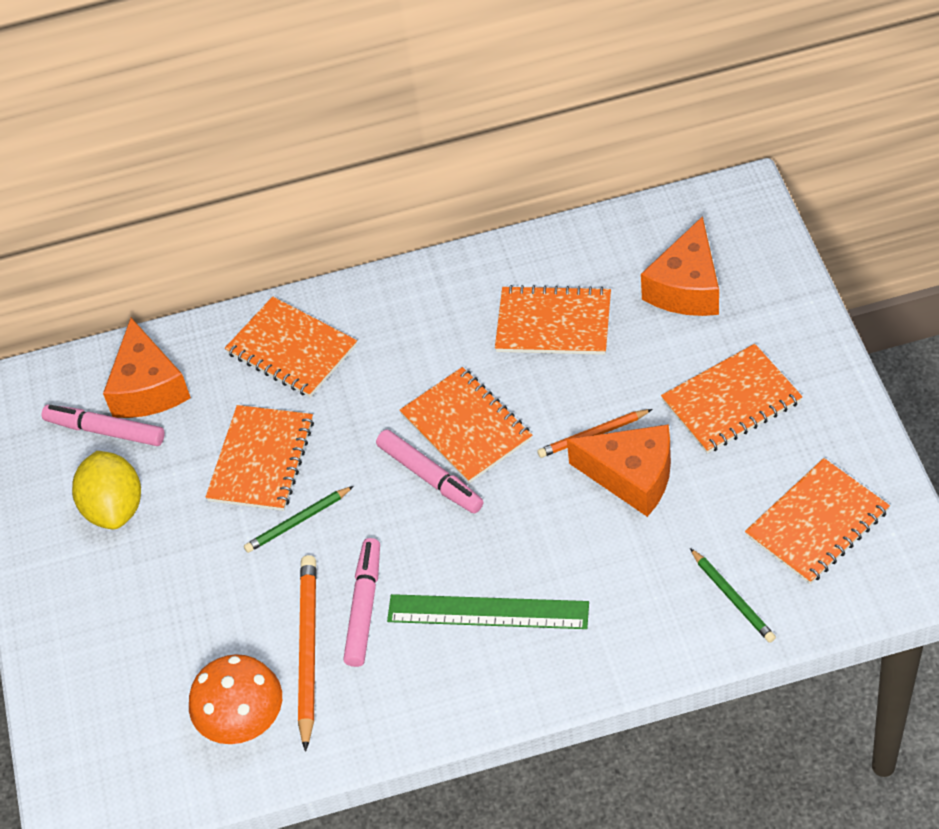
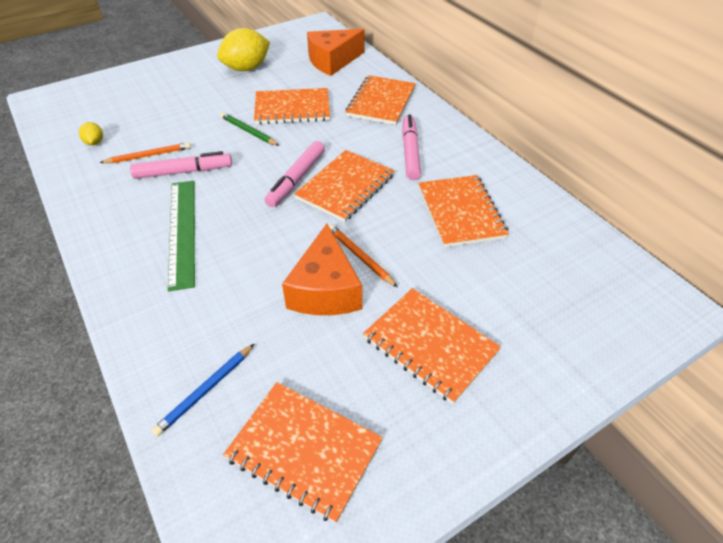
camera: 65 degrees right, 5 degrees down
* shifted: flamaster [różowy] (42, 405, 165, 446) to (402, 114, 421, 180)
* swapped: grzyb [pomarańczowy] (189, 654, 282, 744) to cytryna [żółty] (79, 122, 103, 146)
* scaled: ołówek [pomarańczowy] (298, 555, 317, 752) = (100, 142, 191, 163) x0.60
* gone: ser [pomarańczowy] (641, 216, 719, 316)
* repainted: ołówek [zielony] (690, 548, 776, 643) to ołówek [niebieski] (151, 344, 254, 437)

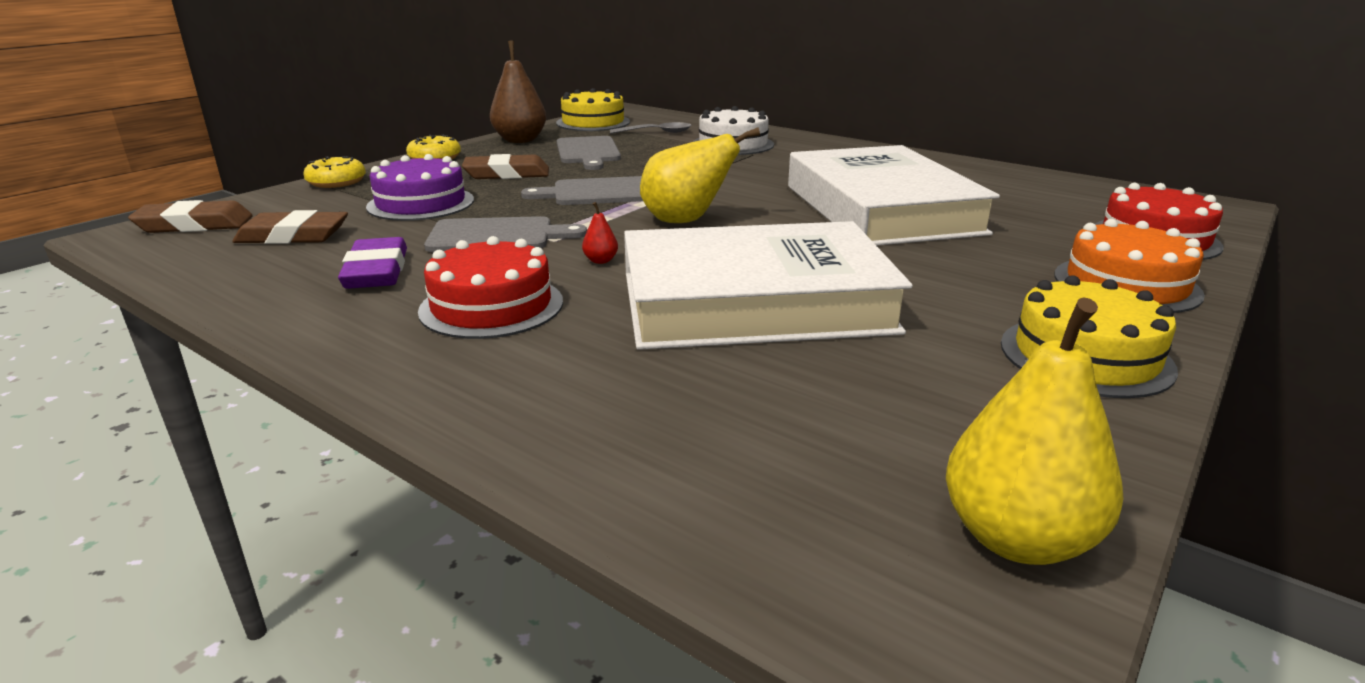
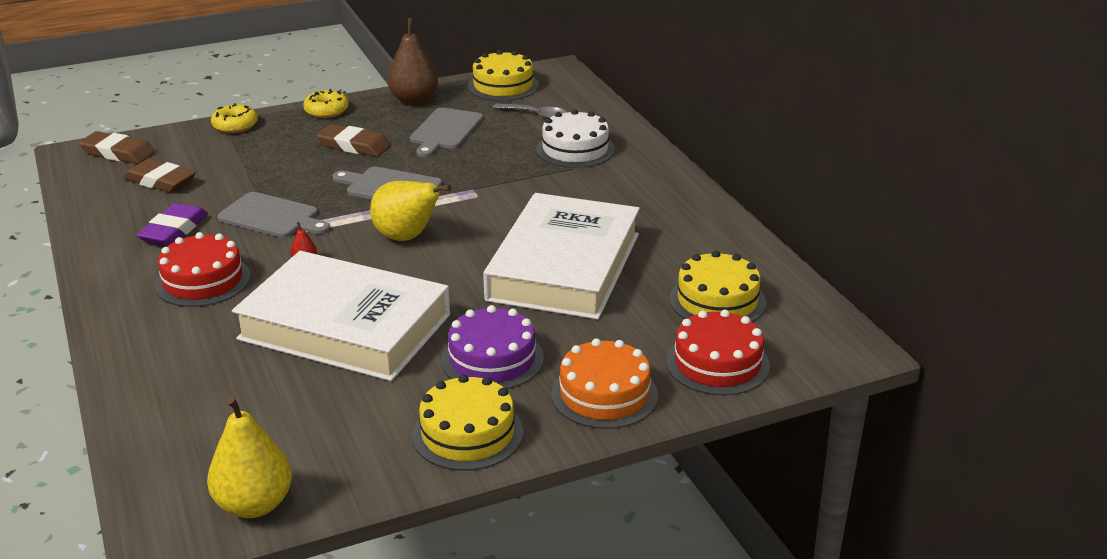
camera: 30 degrees right, 5 degrees up
* shifted: tort [fioletowy] (366, 154, 474, 221) to (441, 305, 544, 389)
* new: tort [żółty] (669, 251, 766, 322)

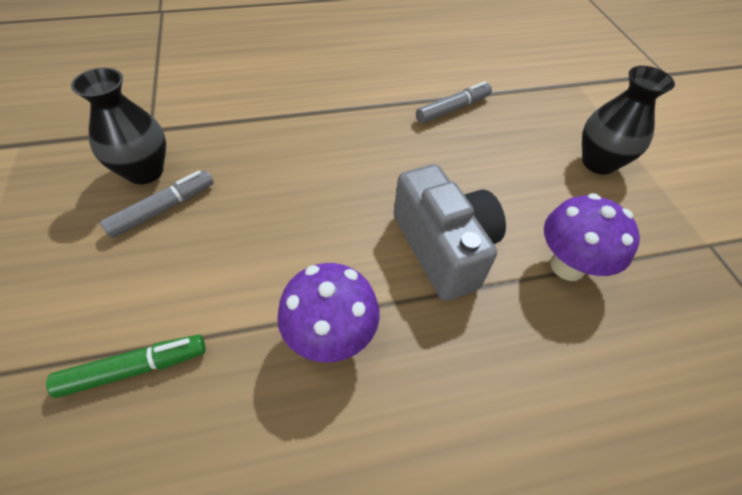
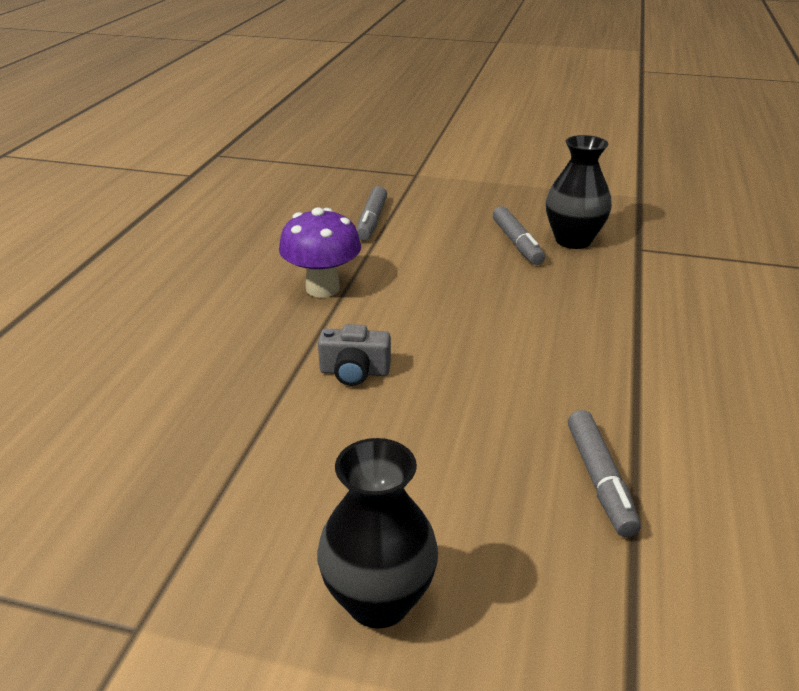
camera: 120 degrees right, 20 degrees down
* repainted: flamaster [zielony] (46, 335, 206, 398) to flamaster [szary] (357, 186, 387, 241)
* scaled: aparat fotograficzny [szary] (394, 164, 506, 301) = (318, 324, 391, 386) x0.52
* gone: grzyb [fioletowy] (544, 193, 640, 281)

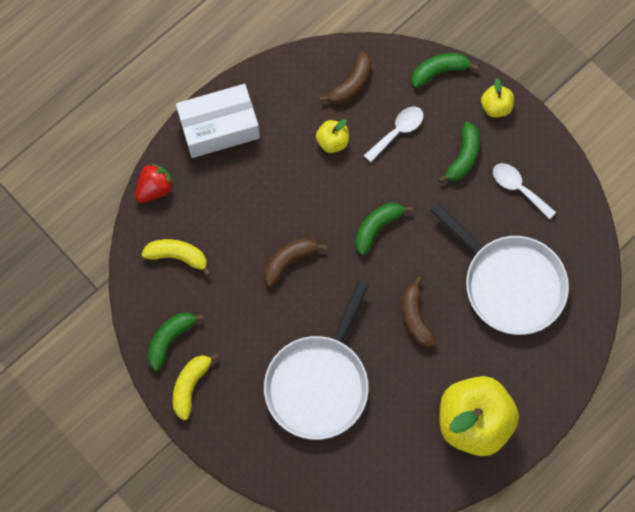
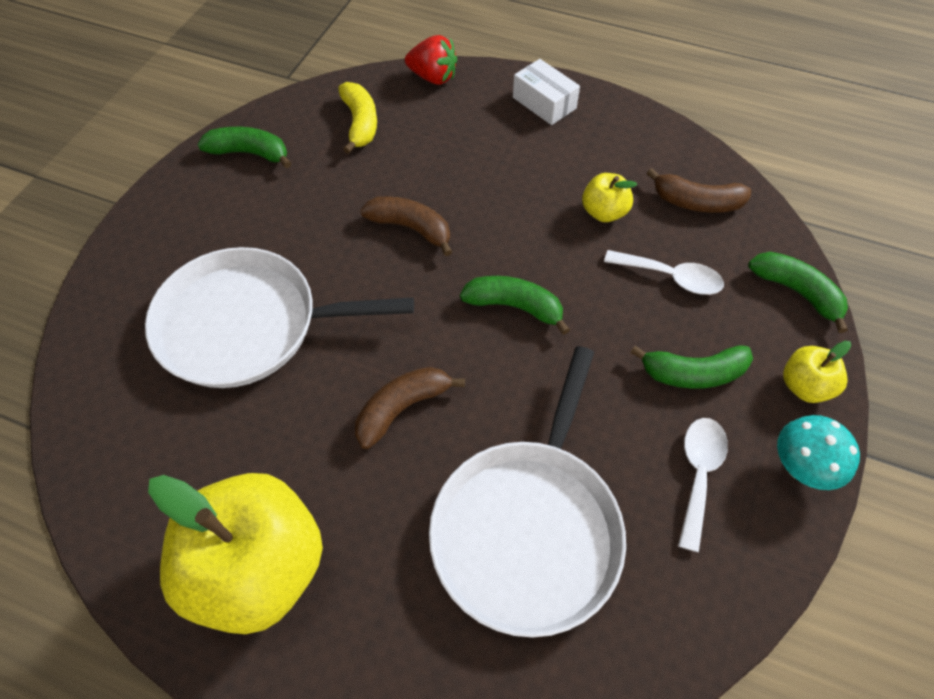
camera: 65 degrees right, 15 degrees down
* gone: banan [żółty] (173, 353, 219, 420)
* scaled: pudełko [biały] (176, 84, 260, 158) = (513, 59, 580, 125) x0.58
* new: grzyb [turkusowy] (777, 415, 860, 490)

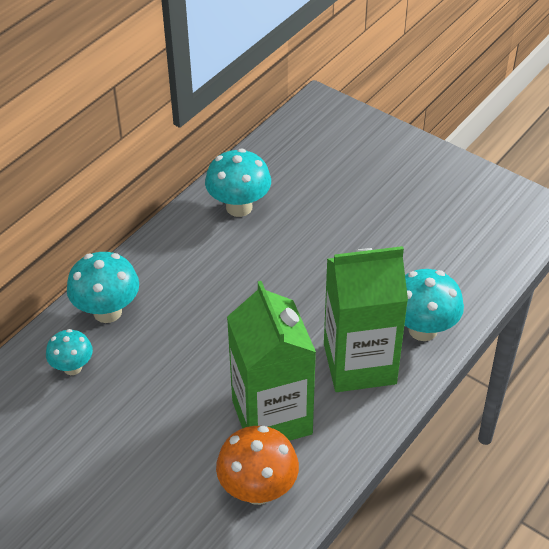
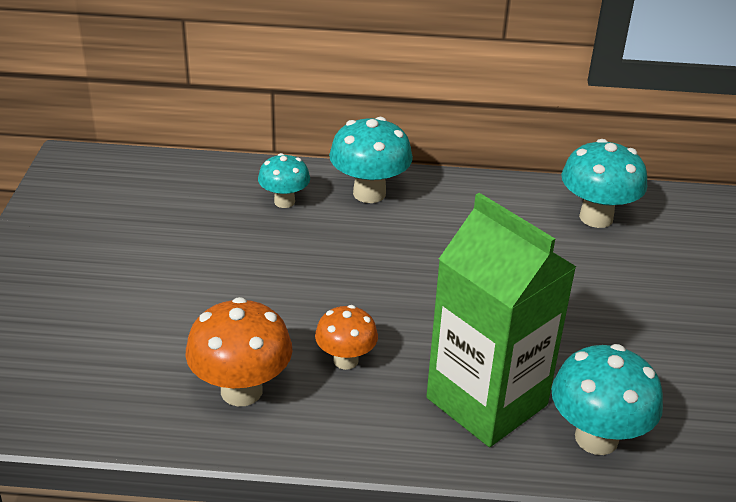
camera: 55 degrees right, 10 degrees down
* swapped: karton mleka [zielony] (227, 281, 316, 441) to grzyb [pomarańczowy] (315, 305, 378, 370)

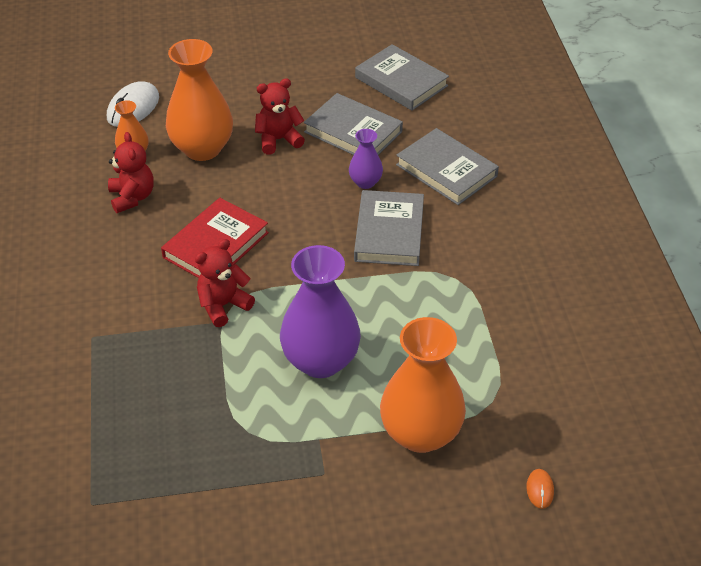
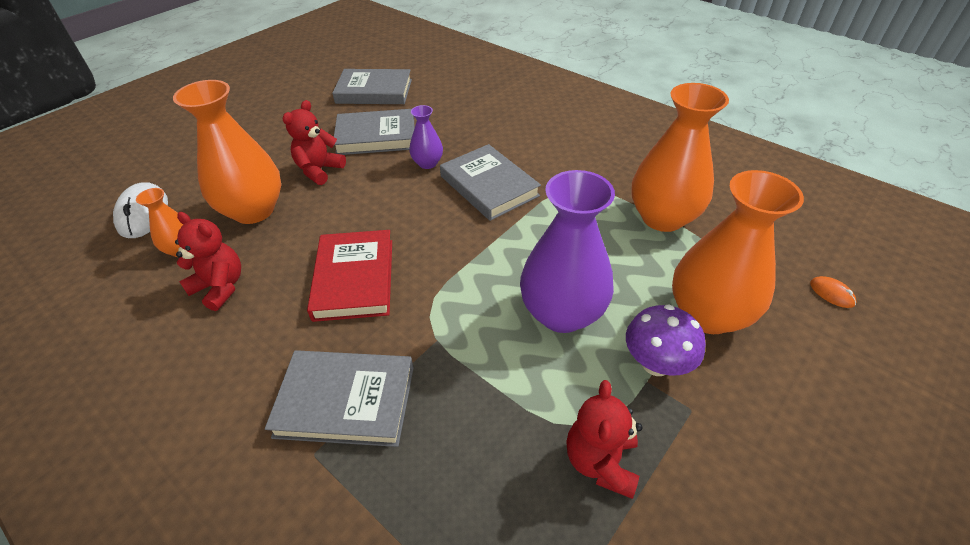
camera: 40 degrees left, 0 degrees up
* shifted: miś [czerwony] (195, 239, 255, 327) to (566, 380, 643, 499)
* shifted: książka [szary] (396, 128, 499, 205) to (265, 350, 414, 447)
* new: grzyb [fioletowy] (626, 305, 706, 376)
* new: wazon [pomarańczowy] (631, 83, 729, 232)

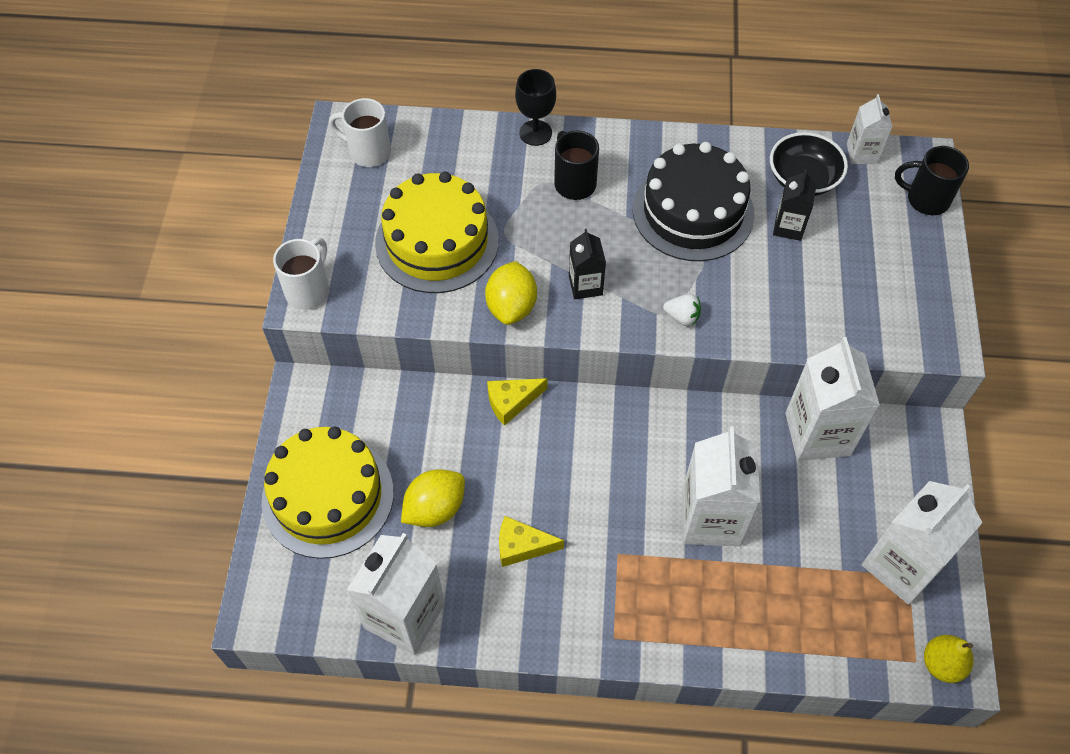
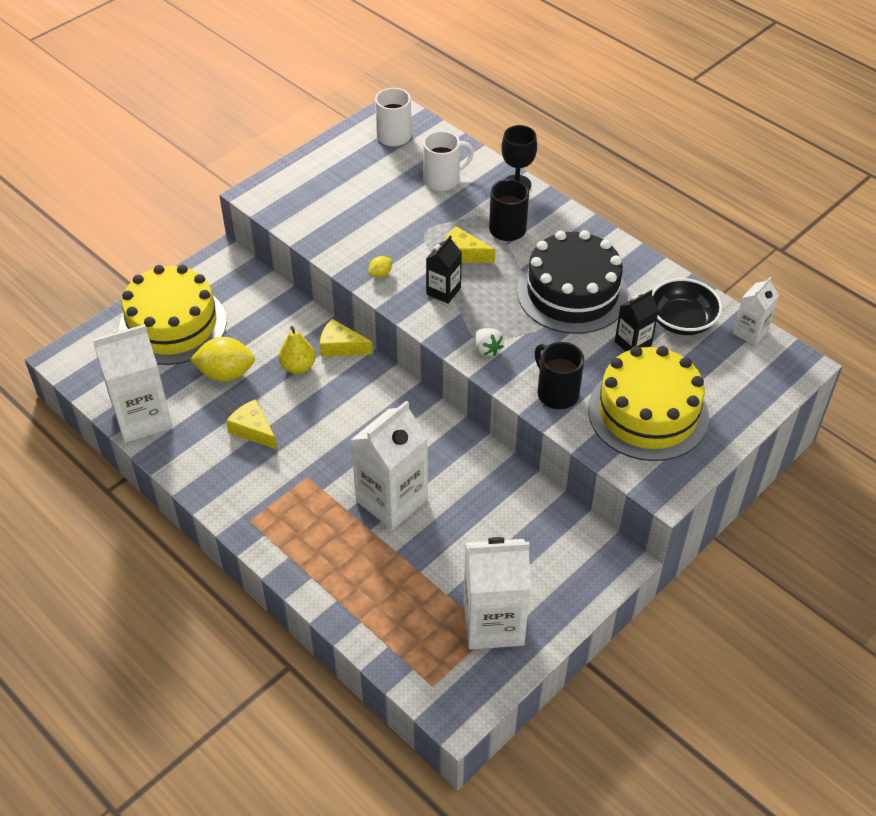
camera: 40 degrees right, 10 degrees down
* shifted: kubek [biały] (273, 238, 329, 310) to (423, 131, 474, 191)
* shifted: tort [żółty] (375, 172, 499, 293) to (588, 346, 709, 461)
* scaled: cytryna [żółty] (485, 261, 537, 325) = (369, 256, 392, 278) x0.47
* gone: karton mleka [biały] (786, 337, 880, 461)
* shifted: kubek [czarny] (895, 146, 969, 215) to (535, 342, 584, 409)
* shifted: gruszka [żółty] (924, 635, 974, 683) to (279, 326, 315, 374)
* new: ser [żółty] (445, 226, 495, 263)

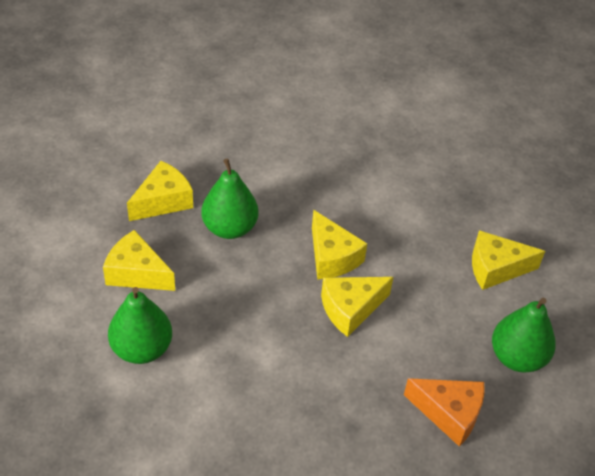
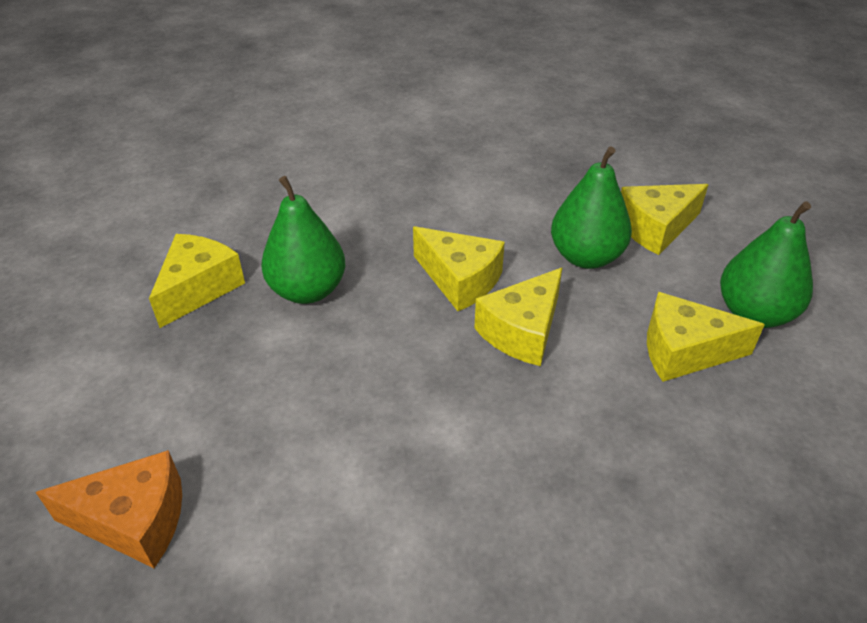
camera: 20 degrees left, 5 degrees down
* shifted: ser [żółty] (103, 230, 175, 291) to (647, 292, 765, 382)
* shifted: gruszka [zielony] (108, 287, 172, 364) to (551, 147, 632, 269)
* shifted: ser [pomarańczowy] (404, 378, 485, 447) to (36, 450, 182, 568)

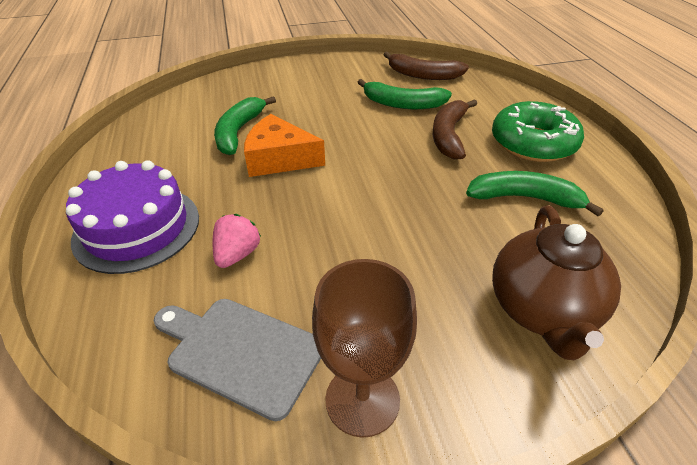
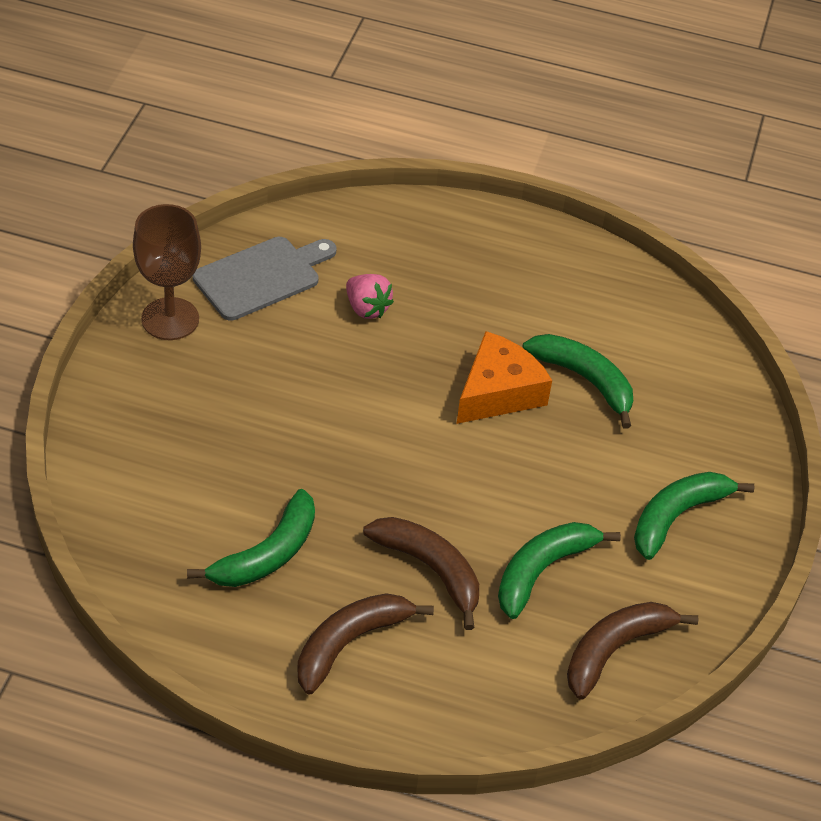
camera: 115 degrees right, 5 degrees up
* gone: tort [fioletowy] (66, 160, 199, 274)
* swapped: donut [zielony] (492, 101, 584, 162) to banan [brązowy] (298, 593, 434, 695)
* gone: imbryk [brązowy] (492, 205, 621, 360)
* new: banan [zielony] (634, 472, 755, 560)

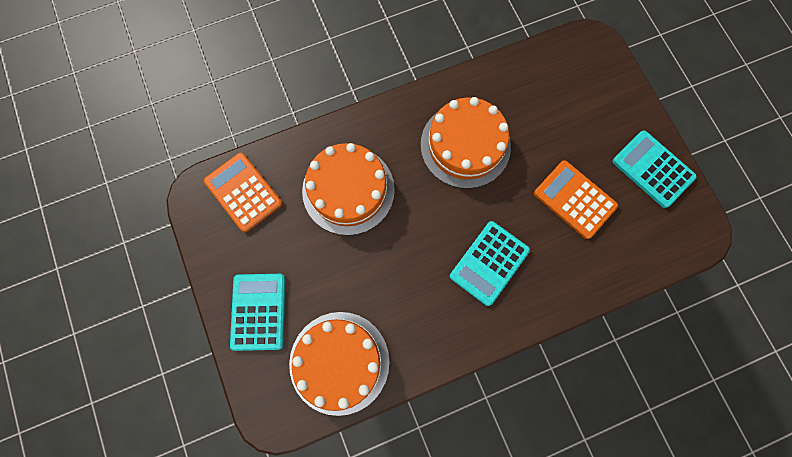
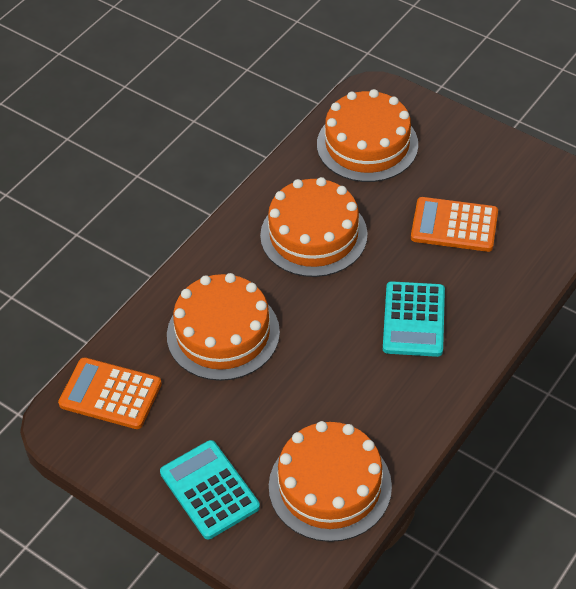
camera: 30 degrees left, 25 degrees down
* gone: kalkulator [turkusowy] (613, 130, 697, 208)
* new: tort [pomarańczowy] (317, 89, 418, 182)

